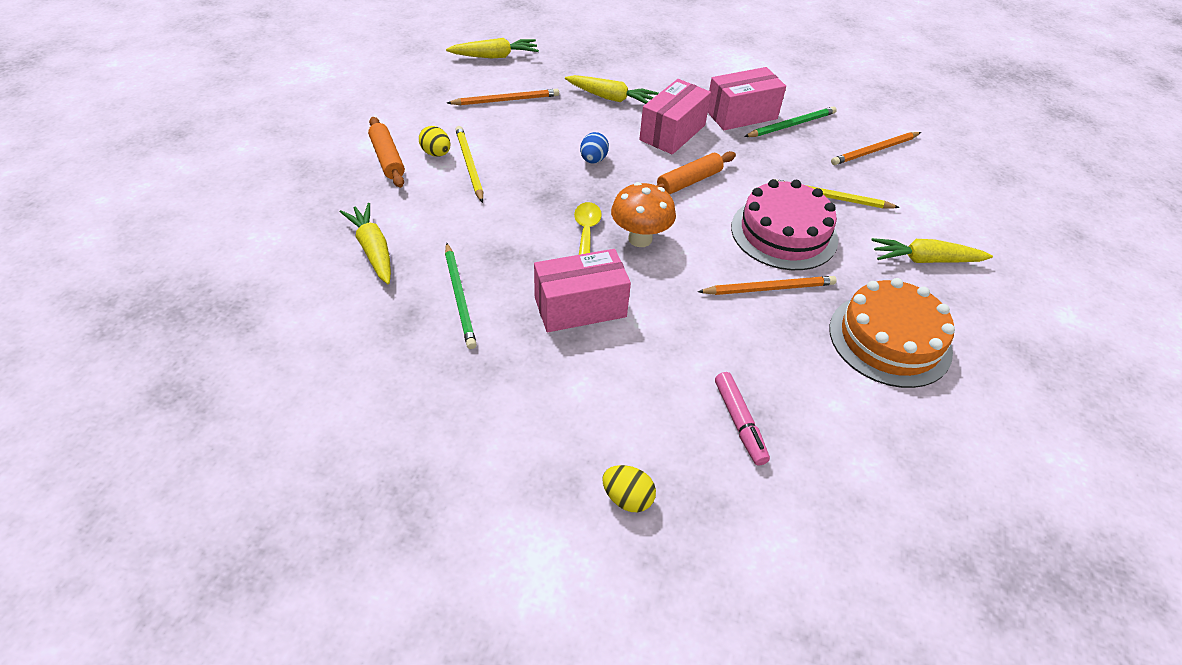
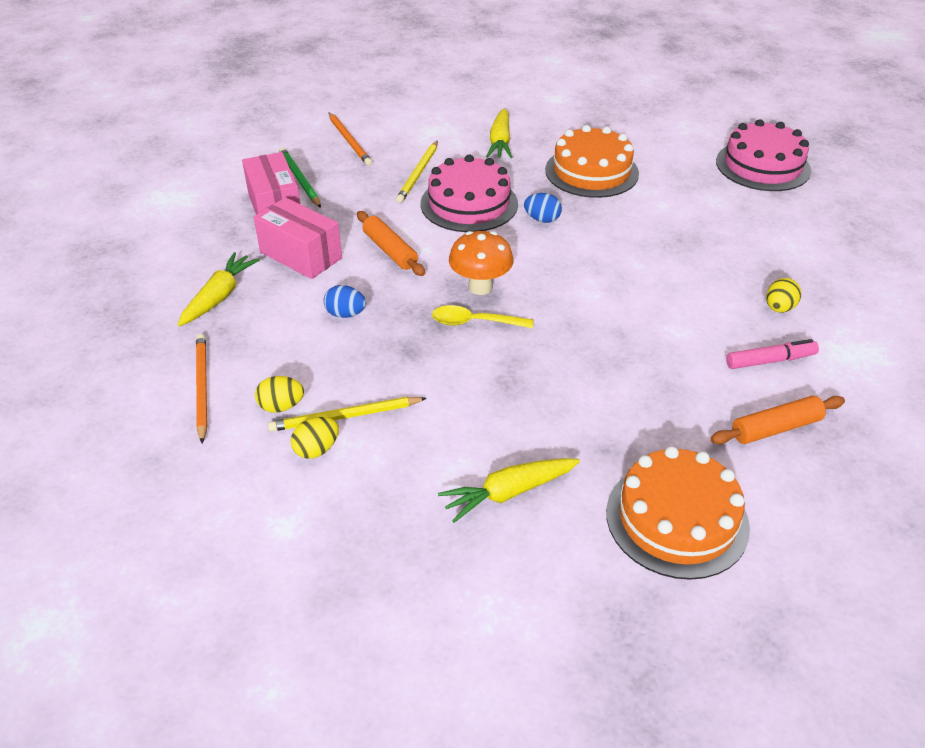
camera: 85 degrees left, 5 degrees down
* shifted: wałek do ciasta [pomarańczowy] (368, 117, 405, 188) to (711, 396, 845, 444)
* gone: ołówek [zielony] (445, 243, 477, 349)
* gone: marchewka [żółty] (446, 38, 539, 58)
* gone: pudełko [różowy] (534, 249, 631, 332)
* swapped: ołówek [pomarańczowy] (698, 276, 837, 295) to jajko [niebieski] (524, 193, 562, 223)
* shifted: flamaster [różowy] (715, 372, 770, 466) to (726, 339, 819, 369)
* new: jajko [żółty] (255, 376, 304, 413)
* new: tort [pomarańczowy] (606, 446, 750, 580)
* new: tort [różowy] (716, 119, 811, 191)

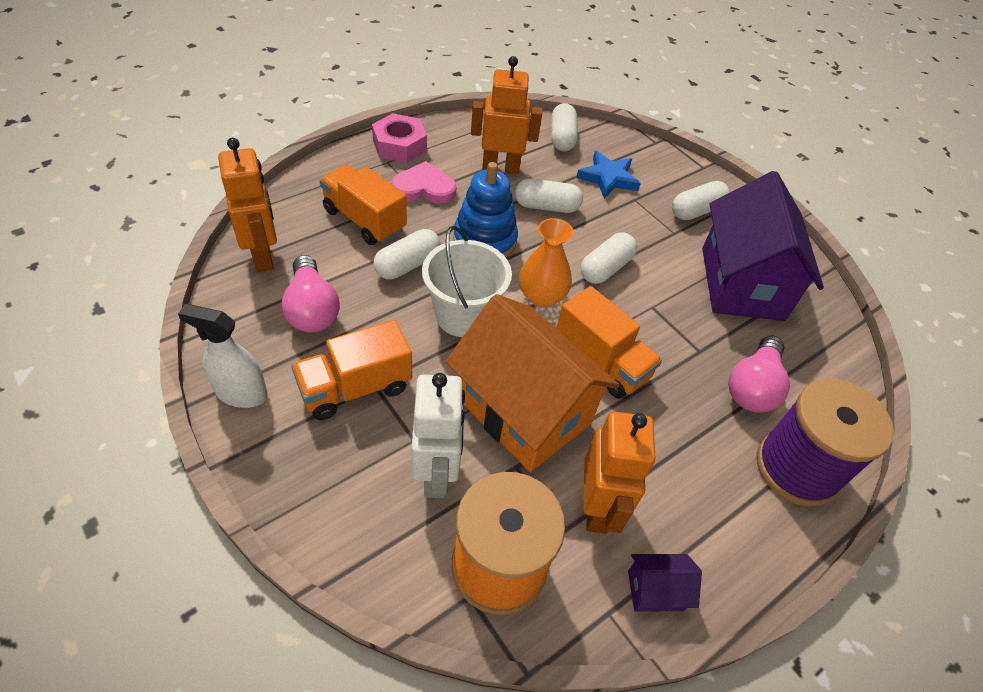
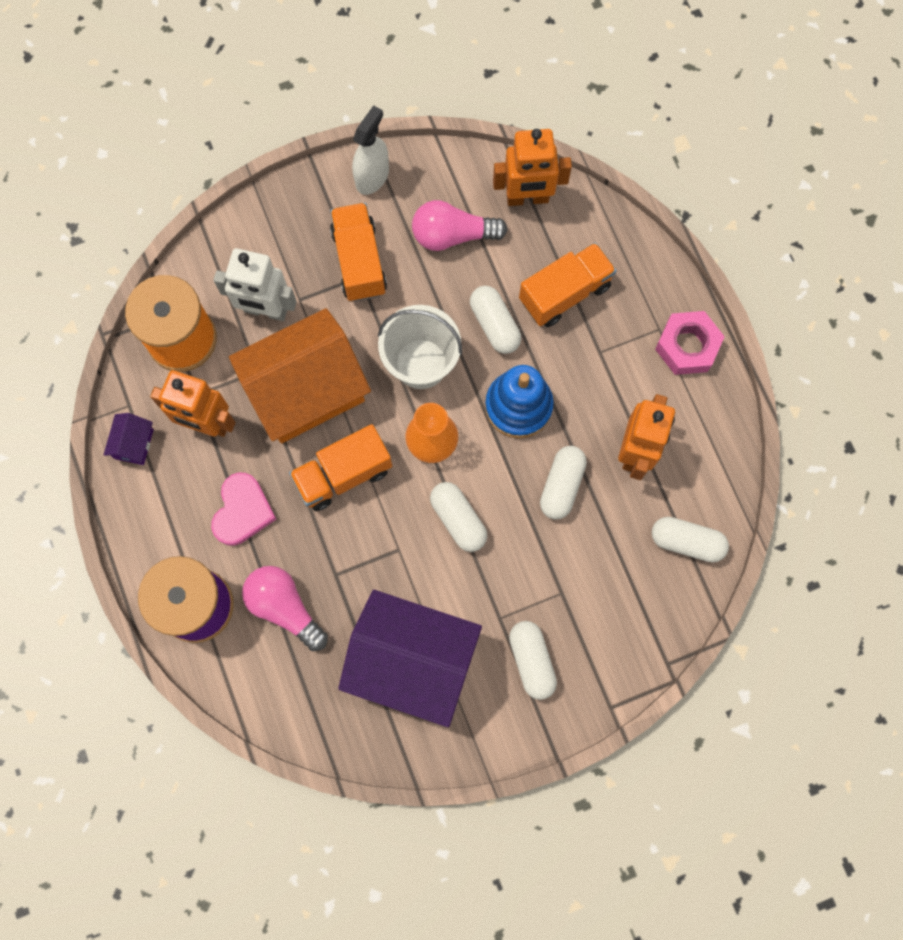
camera: 110 degrees right, 25 degrees up
* shifted: serce [różowy] (391, 161, 457, 204) to (211, 472, 276, 546)
* gone: gwiazda [niebieski] (576, 151, 641, 199)

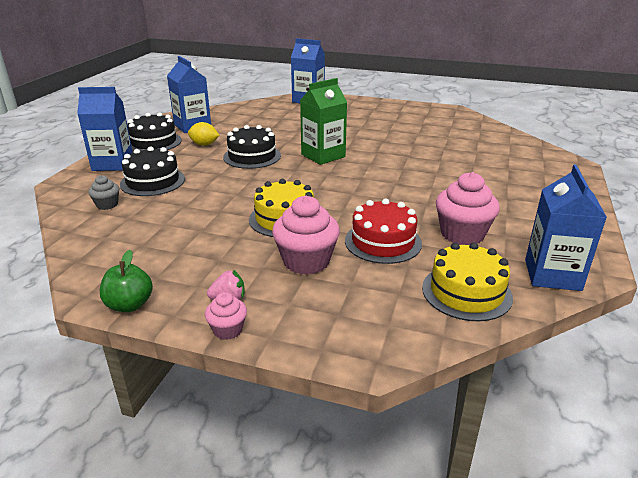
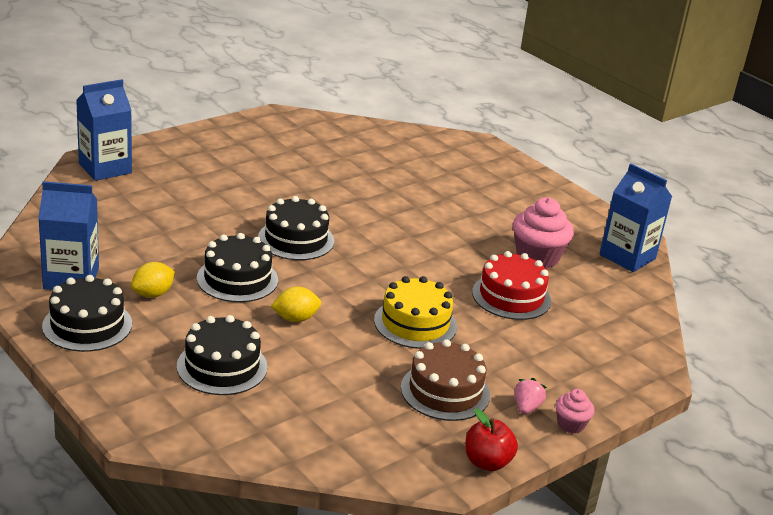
camera: 60 degrees left, 0 degrees up
* gone: karton mleka [niebieski] (77, 87, 133, 171)
* gone: muffinka [szary] (88, 175, 119, 210)
* repainted: jabłko [zielony] (100, 250, 153, 312) to jabłko [czerwony] (465, 409, 518, 471)
* gone: muffinka [różowy] (272, 196, 340, 275)
* swapped: karton mleka [zielony] (300, 78, 347, 165) to tort [czarny] (258, 196, 334, 260)
* gone: tort [żółty] (422, 242, 513, 321)
* new: cytryna [żółty] (271, 286, 321, 322)
* new: tort [brązowy] (401, 339, 490, 421)

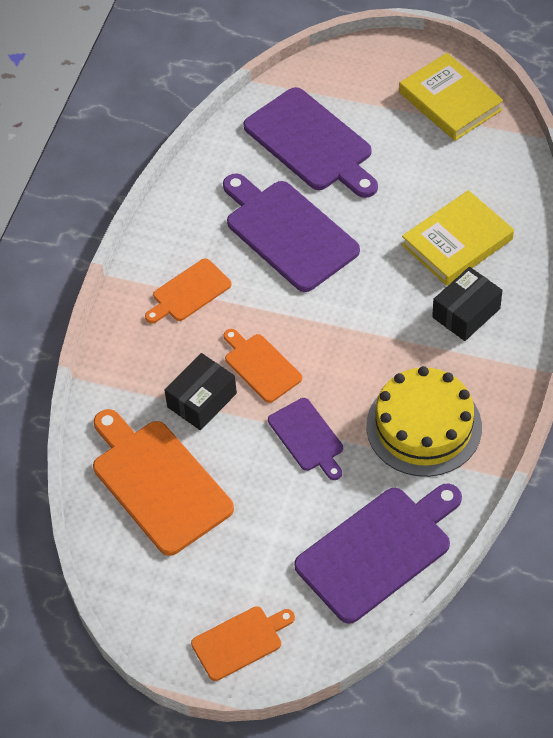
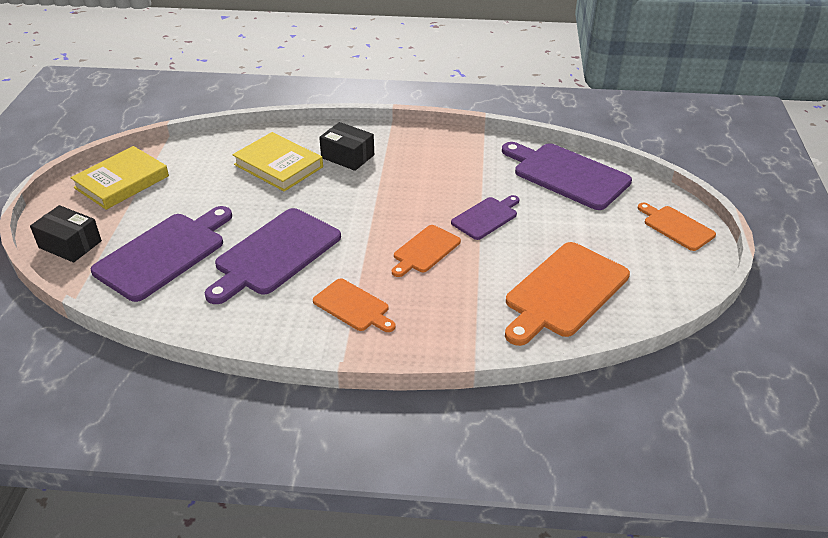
camera: 105 degrees left, 15 degrees down
* shifted: pudełko [czarny] (164, 353, 237, 430) to (30, 205, 102, 263)
* gone: tort [żółty] (366, 366, 482, 477)

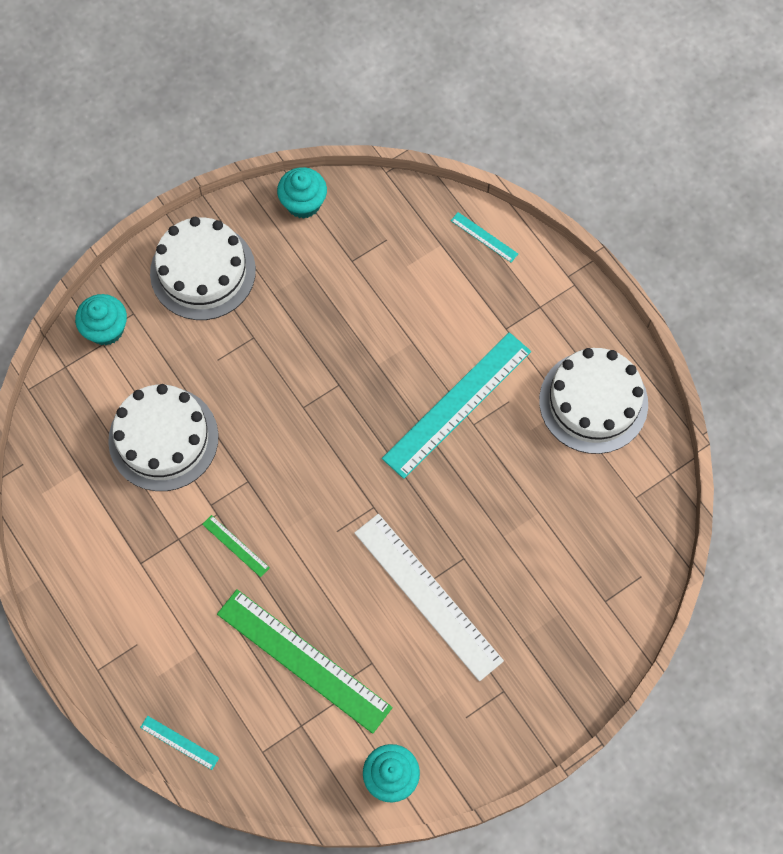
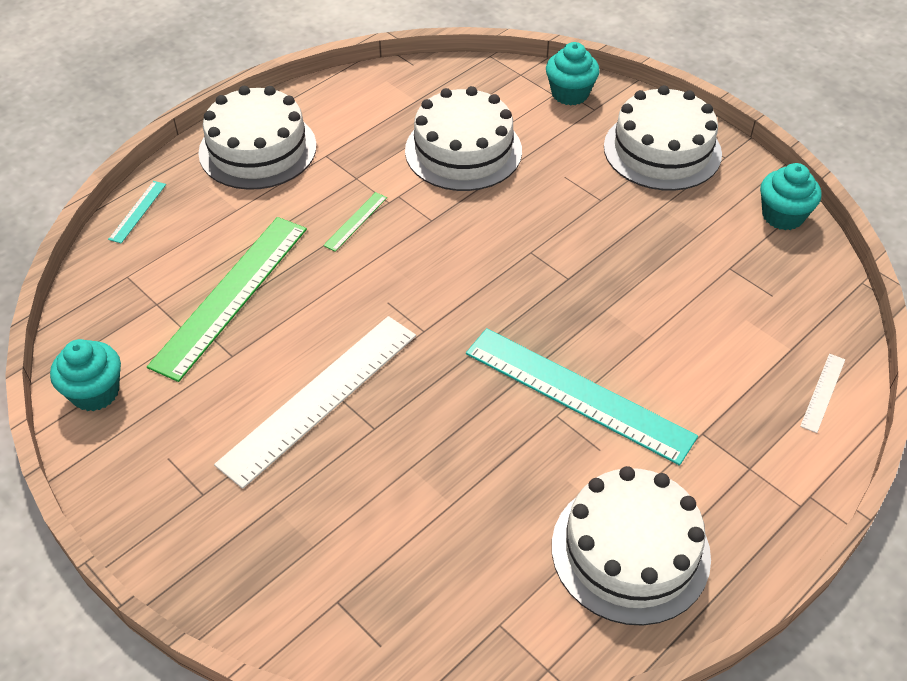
camera: 80 degrees right, 20 degrees down
* repainted: linijka [turkusowy] (451, 212, 518, 262) to linijka [biały] (800, 354, 845, 433)
* new: tort [biały] (198, 86, 317, 190)

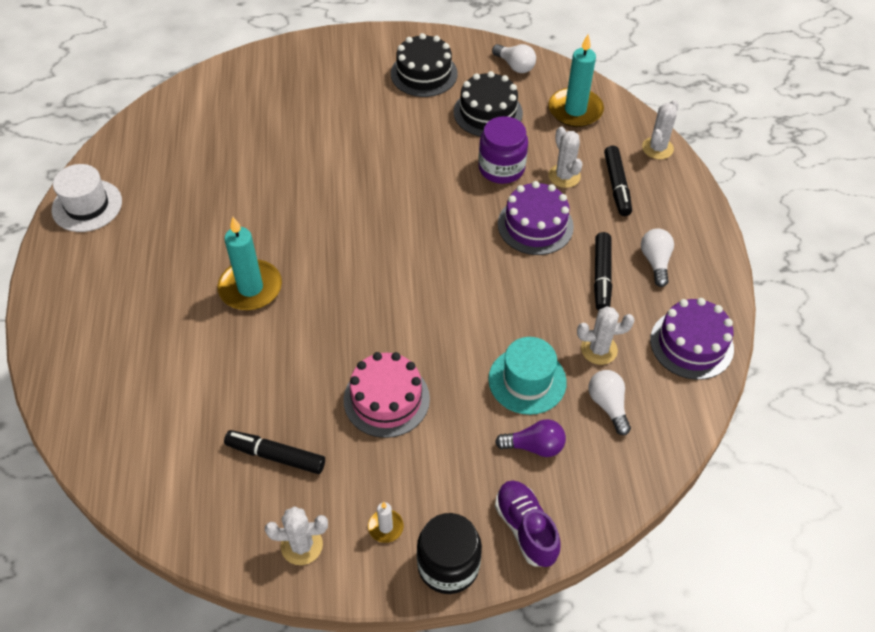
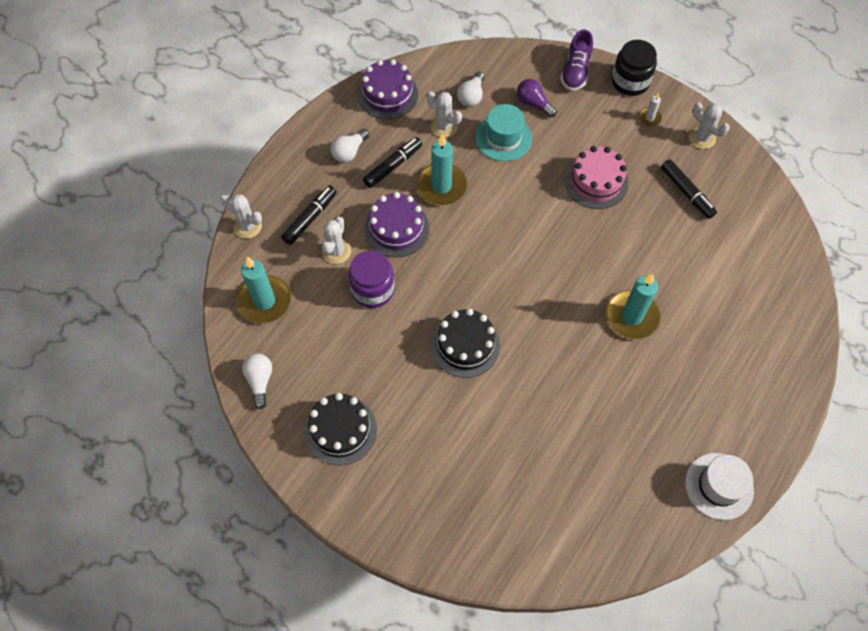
camera: 140 degrees left, 10 degrees up
* shifted: tort [czarny] (454, 71, 523, 137) to (431, 309, 500, 378)
* rotated: kaktus [biały] (642, 100, 679, 159) = (221, 194, 262, 239) 45 degrees clockwise
* new: świeca [turkusowy] (416, 134, 467, 205)

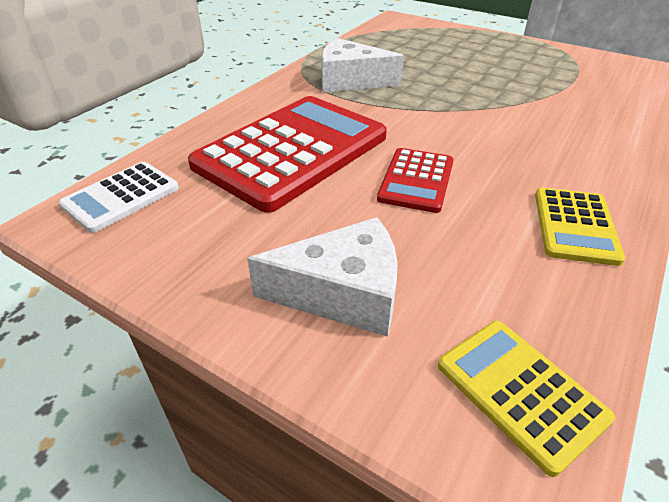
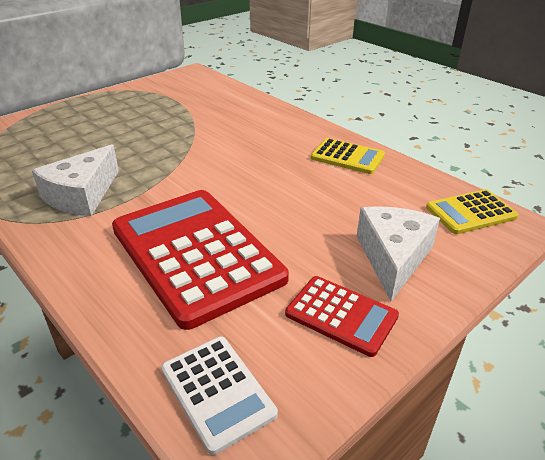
camera: 75 degrees left, 5 degrees down
* shifted: kalkulator [czerwony] (377, 148, 454, 213) to (285, 276, 399, 357)

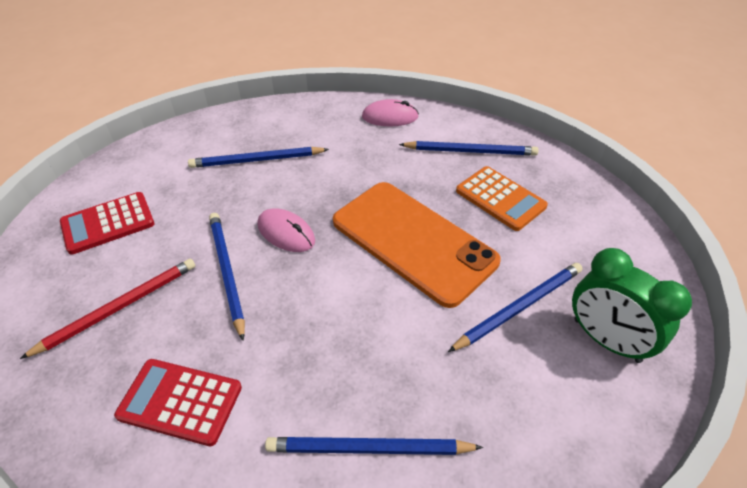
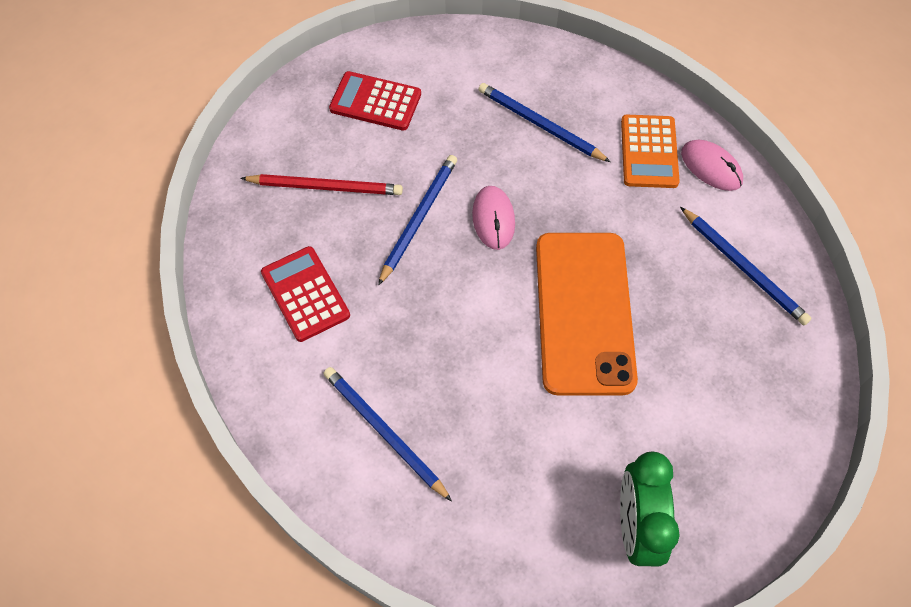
camera: 45 degrees right, 15 degrees up
* gone: ołówek [niebieski] (448, 263, 582, 352)
* shifted: kalkulator [pomarańczowy] (456, 166, 548, 231) to (621, 115, 680, 188)

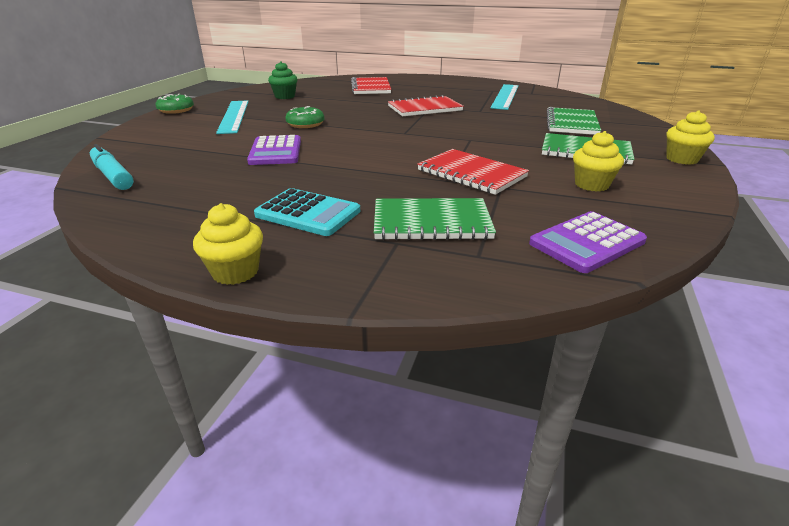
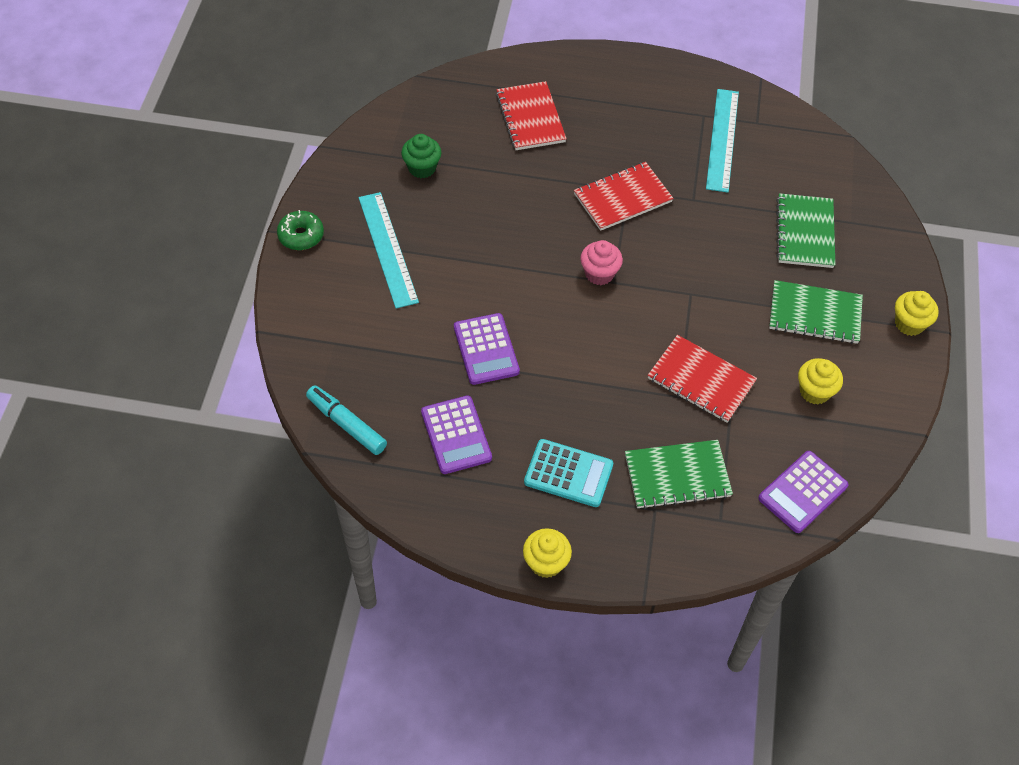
camera: 10 degrees left, 25 degrees up
* gone: donut [zielony] (285, 106, 324, 128)
* new: kalkulator [fioletowy] (421, 395, 492, 474)
* new: muffinka [różowy] (580, 240, 623, 285)

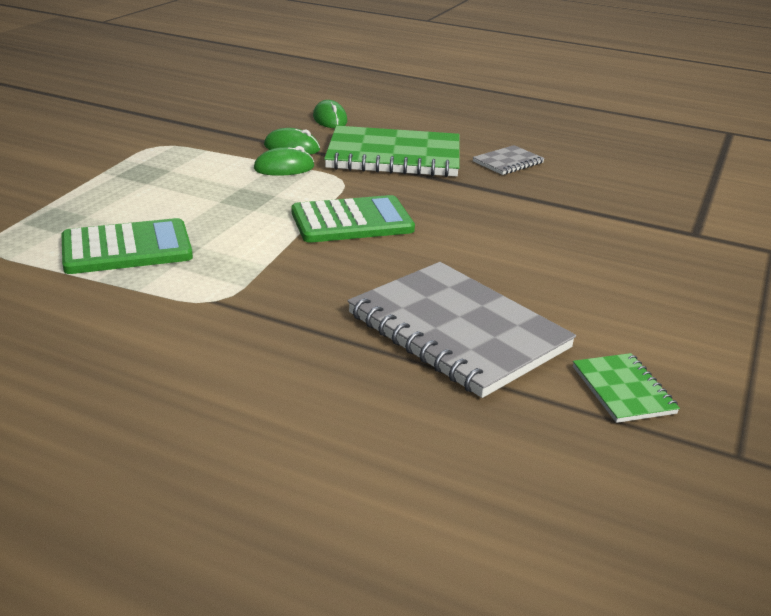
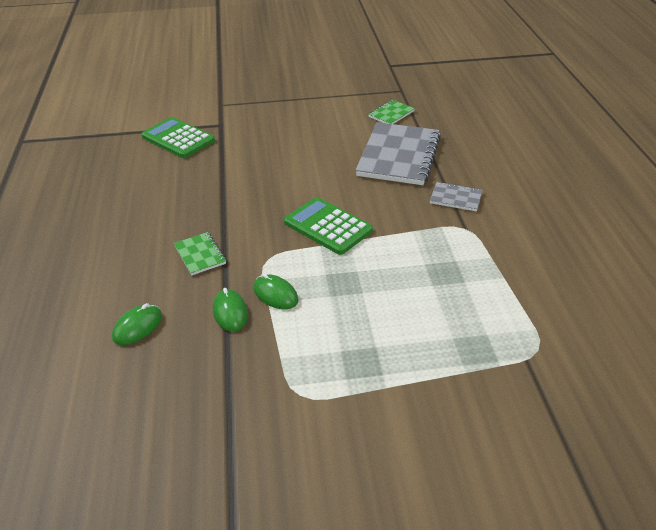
camera: 120 degrees left, 10 degrees up
* shifted: kalkulator [zielony] (62, 218, 193, 274) to (141, 117, 215, 158)
* scaled: zeszyt [zielony] (324, 126, 459, 177) = (174, 232, 226, 276) x0.46
* shifted: zeszyt [szary] (473, 145, 545, 175) to (430, 182, 483, 211)

